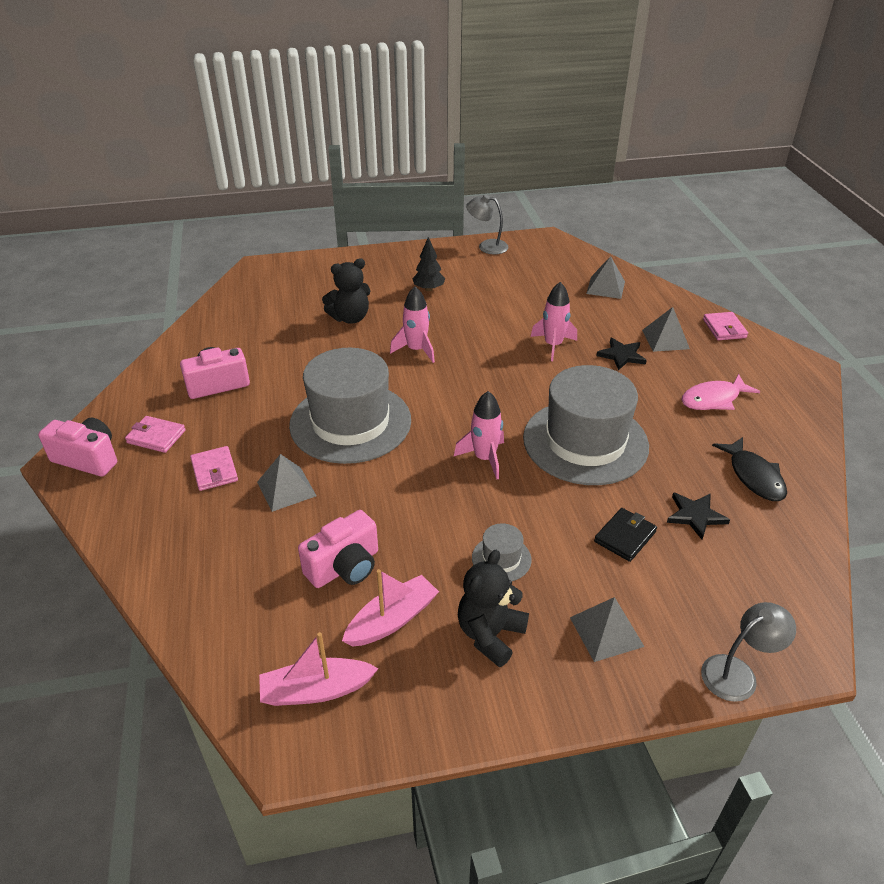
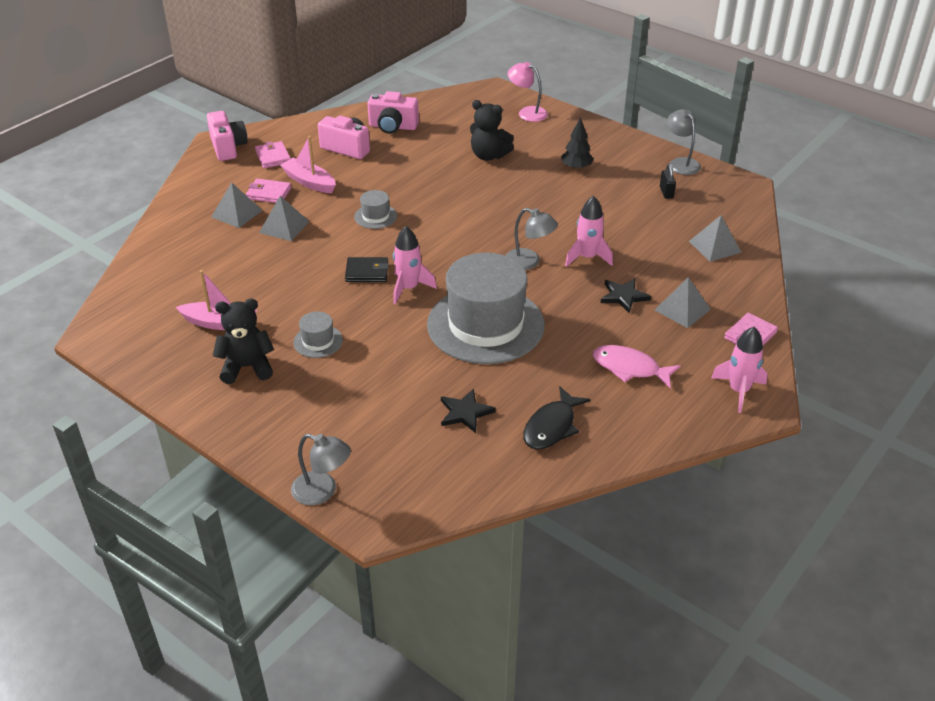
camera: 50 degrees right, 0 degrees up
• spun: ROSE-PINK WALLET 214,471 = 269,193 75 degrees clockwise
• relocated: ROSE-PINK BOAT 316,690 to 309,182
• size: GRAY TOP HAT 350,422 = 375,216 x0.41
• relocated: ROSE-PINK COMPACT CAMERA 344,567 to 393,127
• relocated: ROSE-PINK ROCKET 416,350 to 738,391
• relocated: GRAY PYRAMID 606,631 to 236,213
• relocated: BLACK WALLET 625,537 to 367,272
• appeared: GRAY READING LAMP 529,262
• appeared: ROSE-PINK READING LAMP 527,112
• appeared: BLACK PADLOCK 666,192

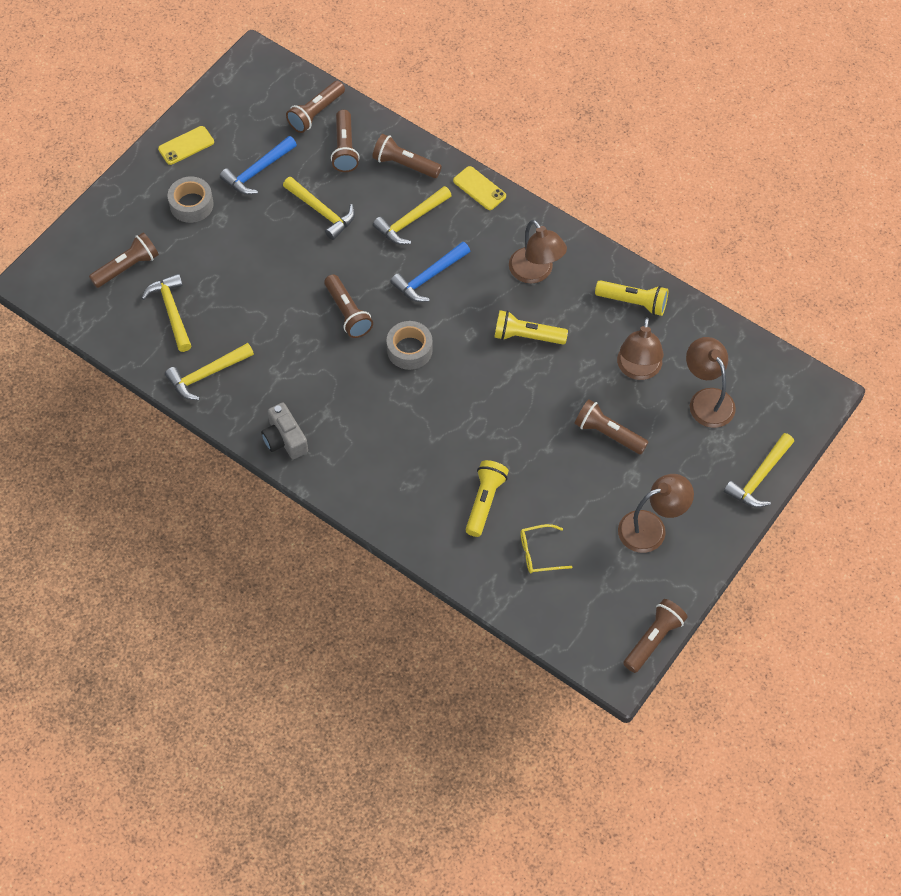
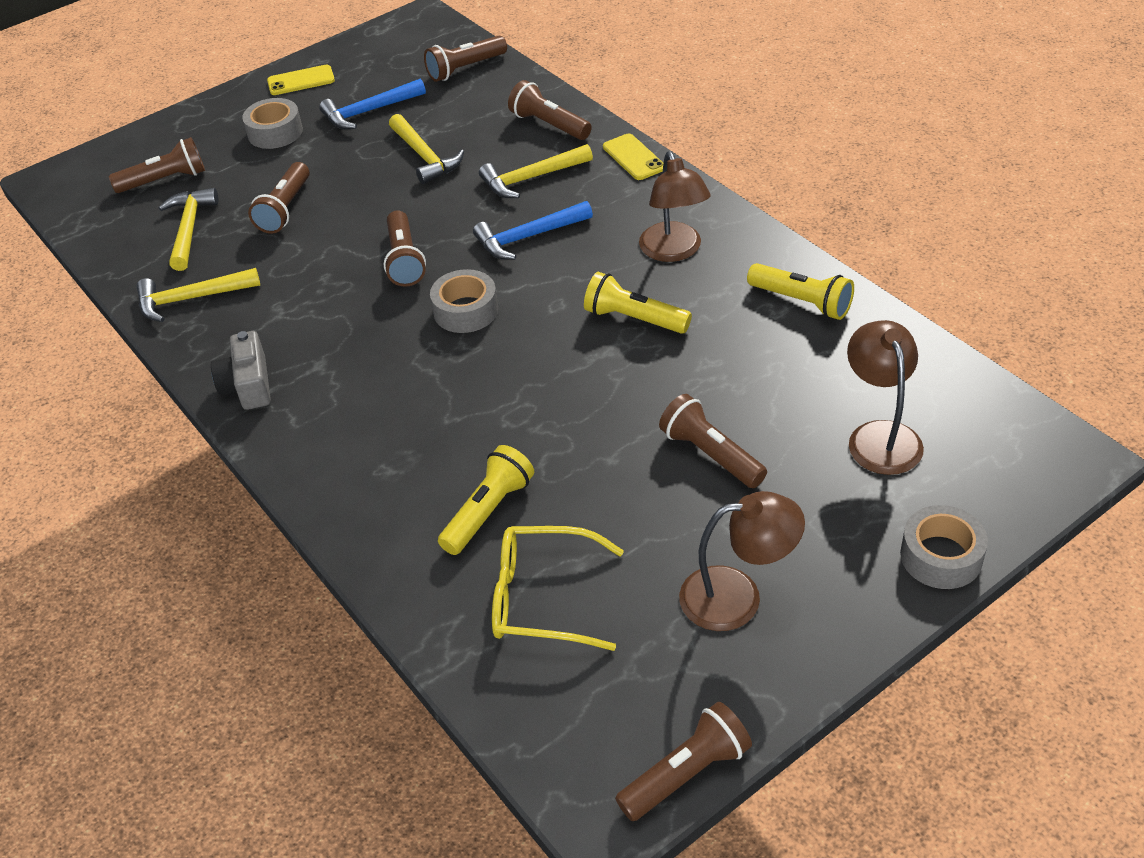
camera: 20 degrees right, 15 degrees down
• relocated: DARK BROWN POCKET TORCH 344,149 to 285,209
• size: GOLDEN GLASSES 539,553 = 542,598 x1.62
• missing: DARK BROWN READING LAMP 638,370
• exchanged: GOLDEN CARPENTER'S HAMMER 759,477 to GRAY ROLL OF TAPE 941,556

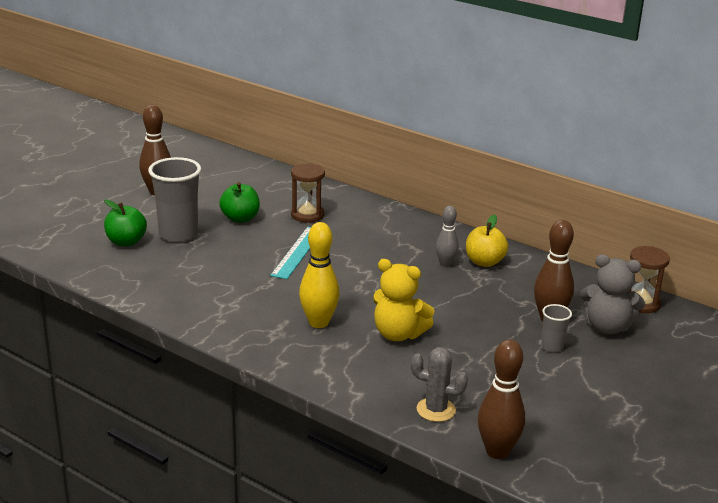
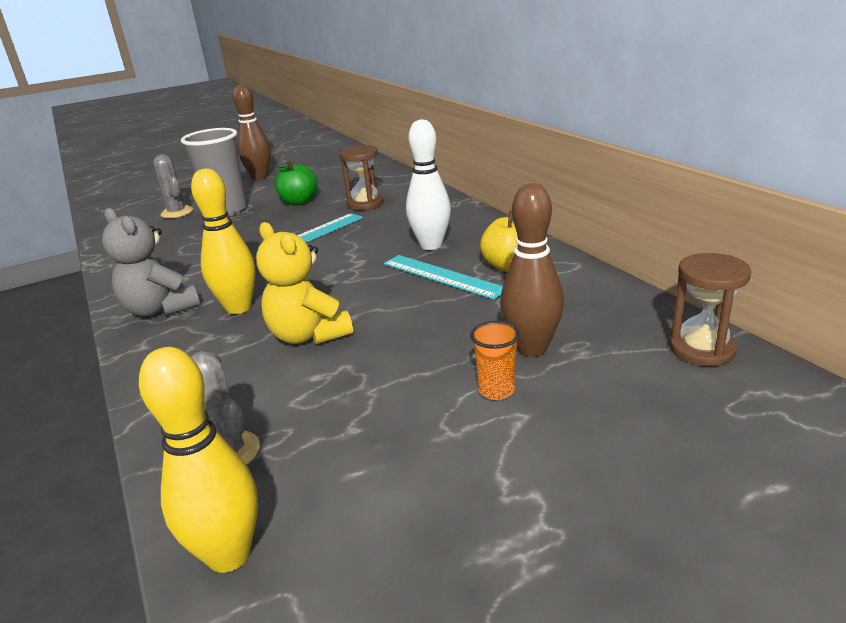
camera: 30 degrees right, 0 degrees up
• exchanged: GREEN APPLE FRUIT 126,242 to GRAY PRICKLY PLANT 177,212
• missing: GRAY BOWLING PIN 445,264
• colour: DARK BROWN BOWLING PIN 497,451 to GOLDEN BOWLING PIN 229,555
• colour: GRAY CUP 552,347 to ORANGE CUP 496,390
• relocated: GRAY TEDDY BEAR 607,327 to 160,309
• appeared: AQUA RULER 442,276
• appeared: PURE WHITE BOWLING PIN 431,245

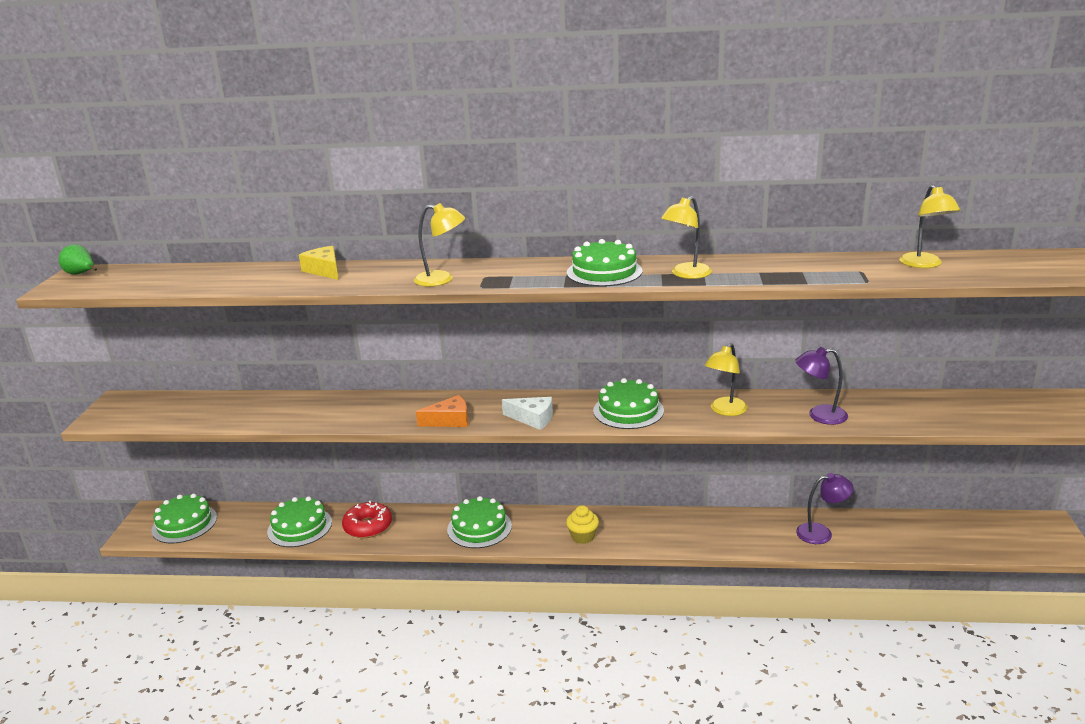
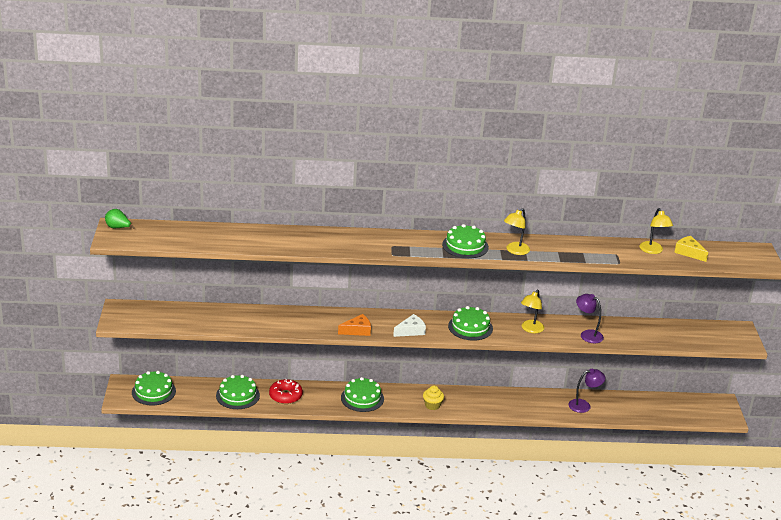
camera: 10 degrees left, 5 degrees up
• relocated: GOLDEN PIECE OF CHEESE 324,270 to 689,252
• missing: GOLDEN READING LAMP 442,279
• spun: PURE WHITE PIECE OF CHEESE 533,418 = 411,331 45 degrees counterclockwise
• spun: ROYAL PURPLE READING LAMP 819,415 = 587,334 45 degrees clockwise

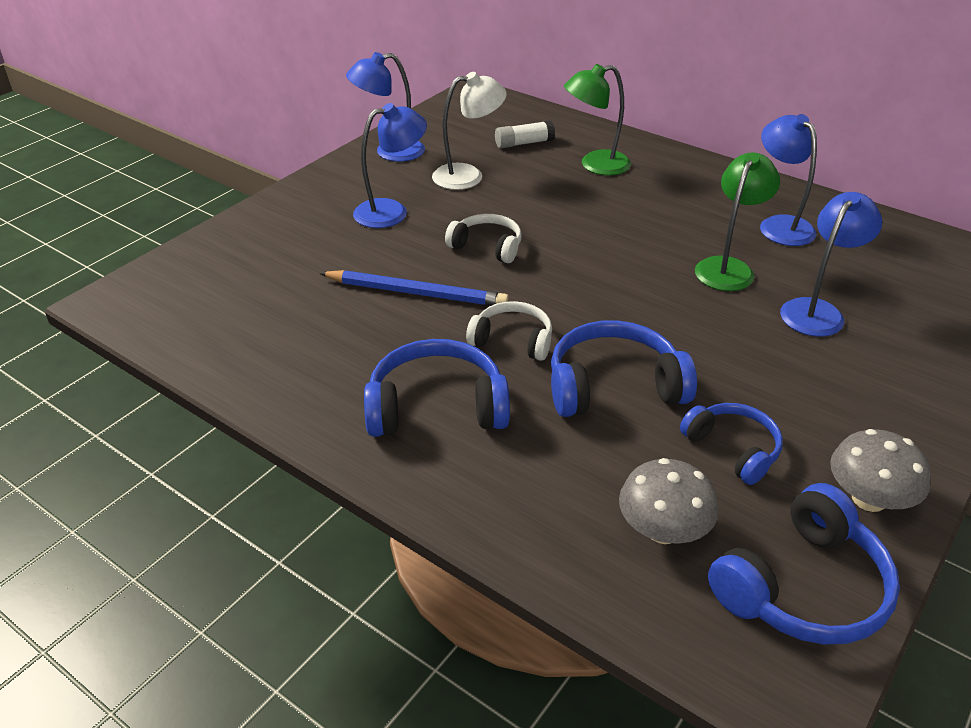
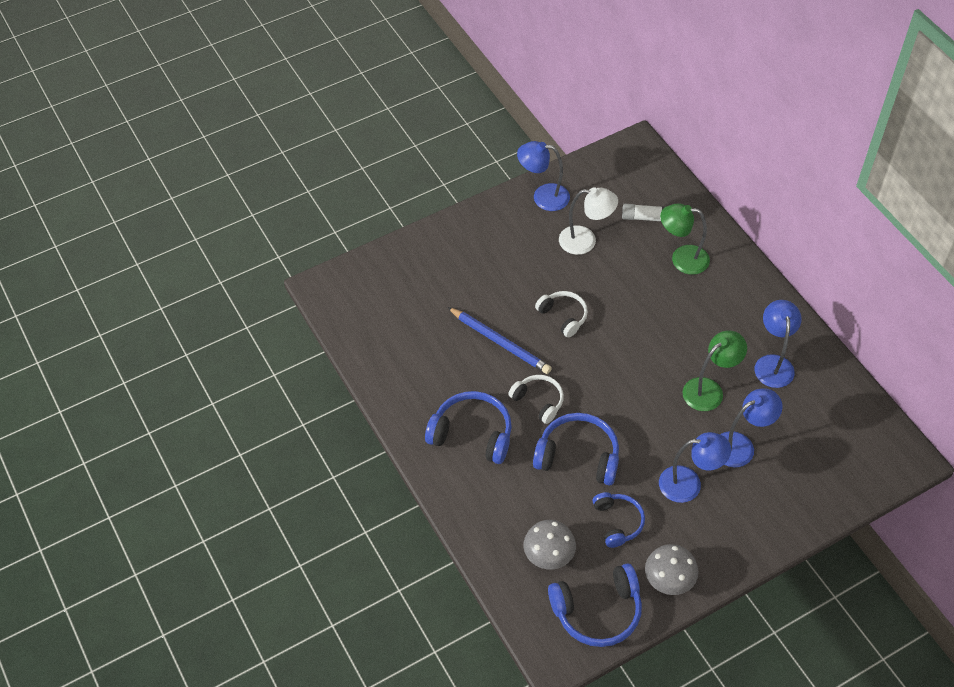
camera: 25 degrees right, 15 degrees up
• relocated: COBALT READING LAMP 391,211 to 689,484

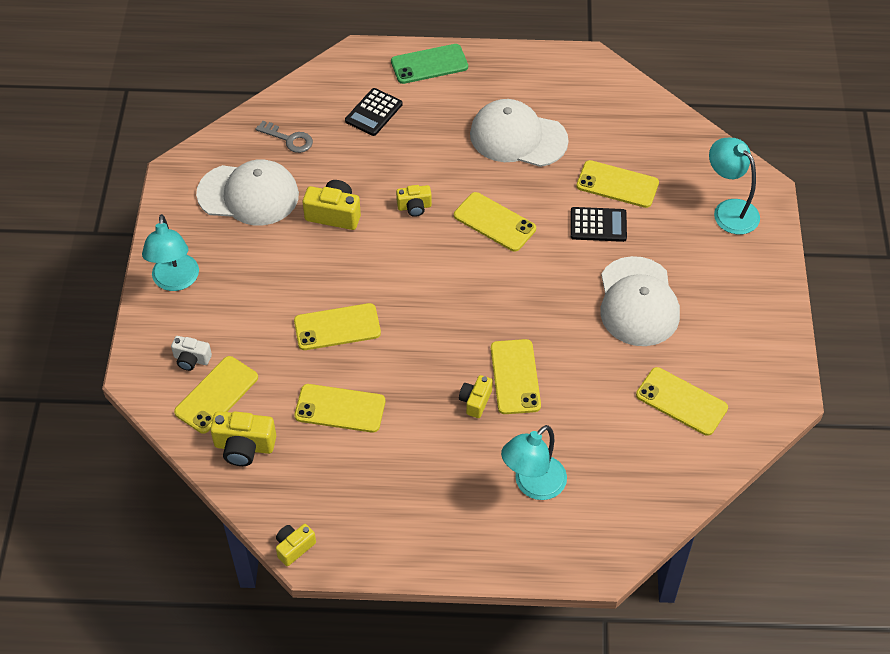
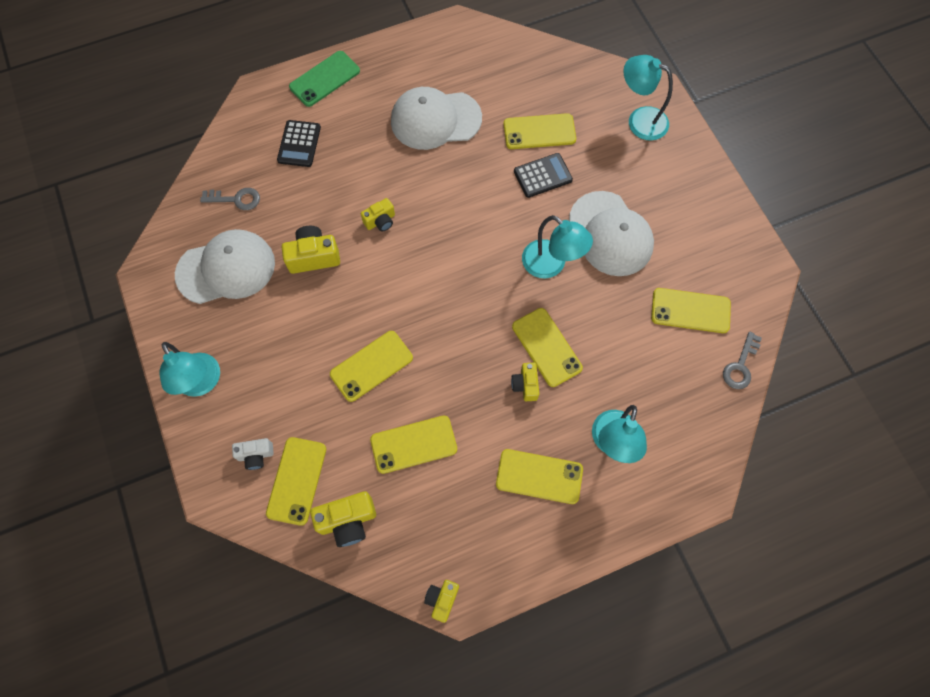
camera: 25 degrees left, 15 degrees up
• relocated: GOLDEN PHONE 494,222 to 539,476
• appeared: AQUA READING LAMP 551,265
• appeared: GRAY LATCHKEY 740,366

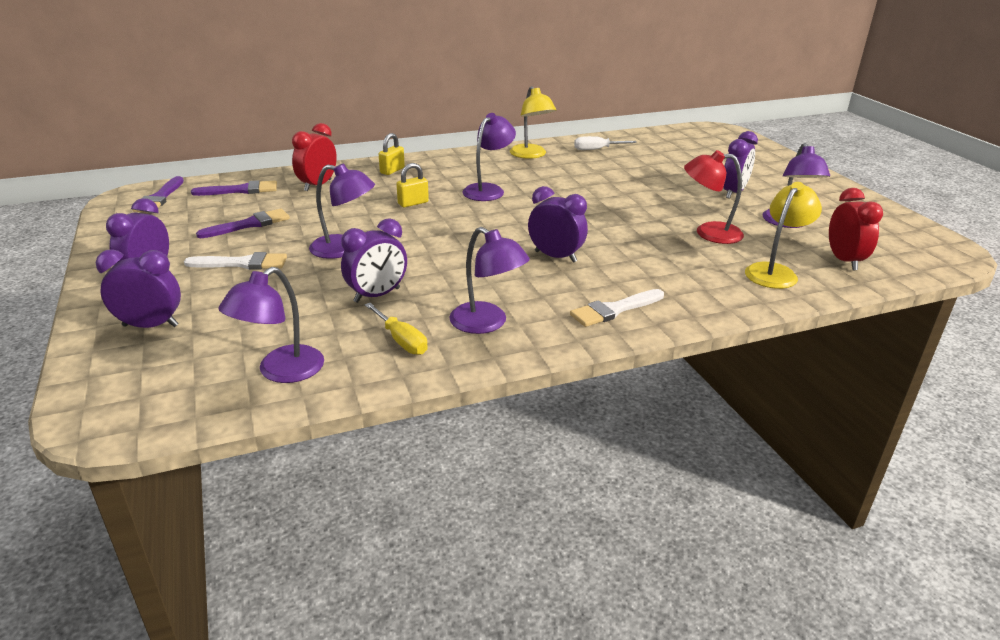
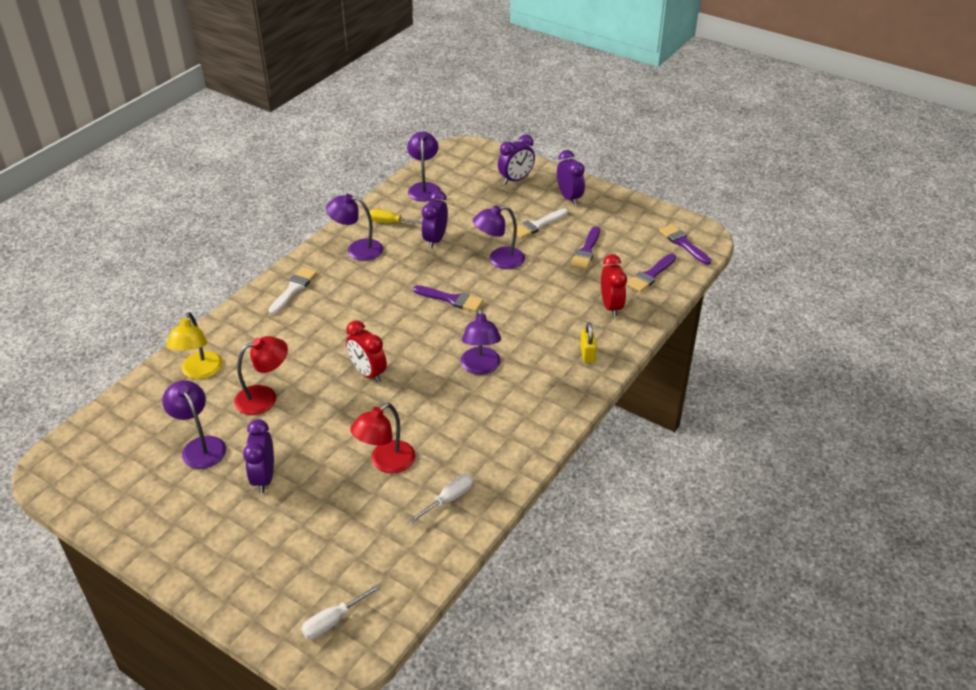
camera: 145 degrees right, 10 degrees up
• missing: GOLDEN PADLOCK 413,203
• missing: GOLDEN READING LAMP 531,155
• missing: ROYAL PURPLE ALARM CLOCK 555,256
• relocated: SCARLET ALARM CLOCK 844,260 to 368,373
• appeared: PURE WHITE HAND SCREWDRIVER 333,621
• appeared: SCARLET READING LAMP 386,462
• appeared: ROYAL PURPLE PAINTBRUSH 451,299

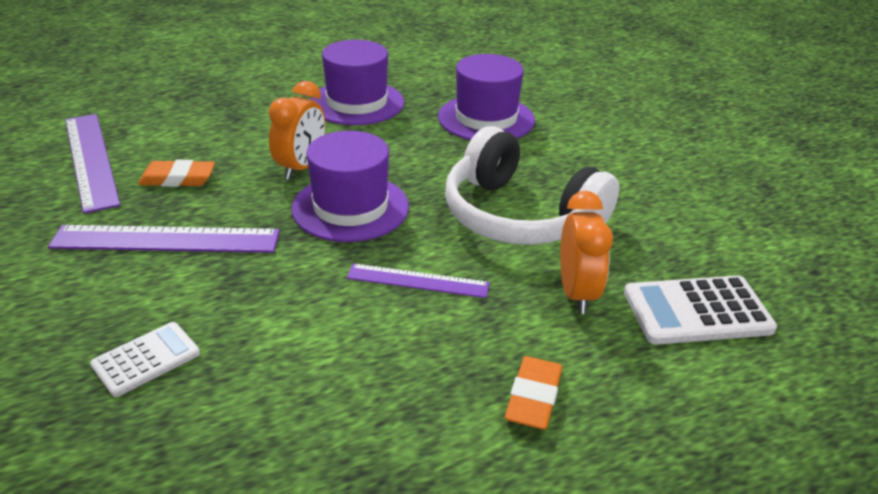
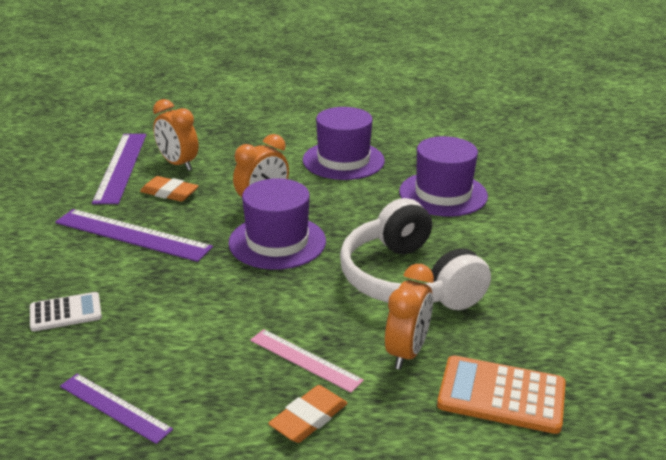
camera: 25 degrees right, 5 degrees down
• relocated: ROYAL PURPLE RULER 418,281 to 114,407
• colour: PURE WHITE POCKET CALCULATOR 697,311 to ORANGE POCKET CALCULATOR 501,395
• appeared: ORANGE ALARM CLOCK 178,164
• appeared: ROSE-PINK RULER 305,360

